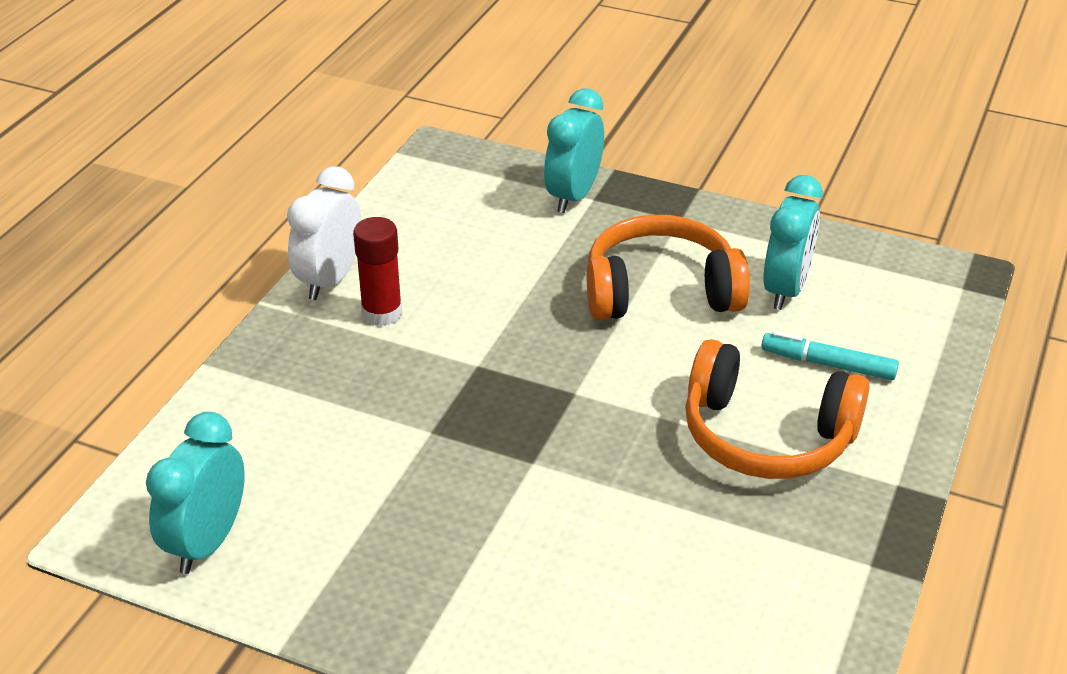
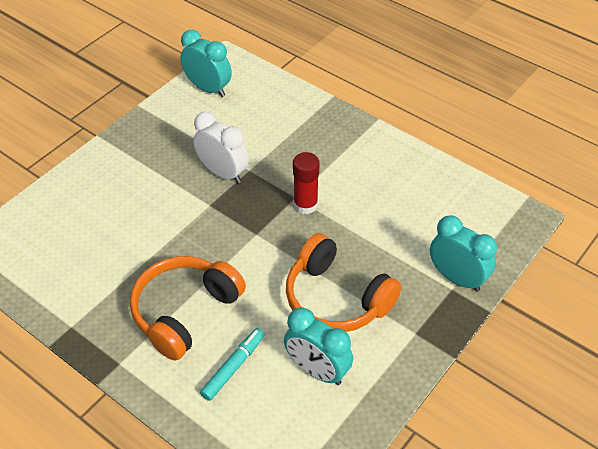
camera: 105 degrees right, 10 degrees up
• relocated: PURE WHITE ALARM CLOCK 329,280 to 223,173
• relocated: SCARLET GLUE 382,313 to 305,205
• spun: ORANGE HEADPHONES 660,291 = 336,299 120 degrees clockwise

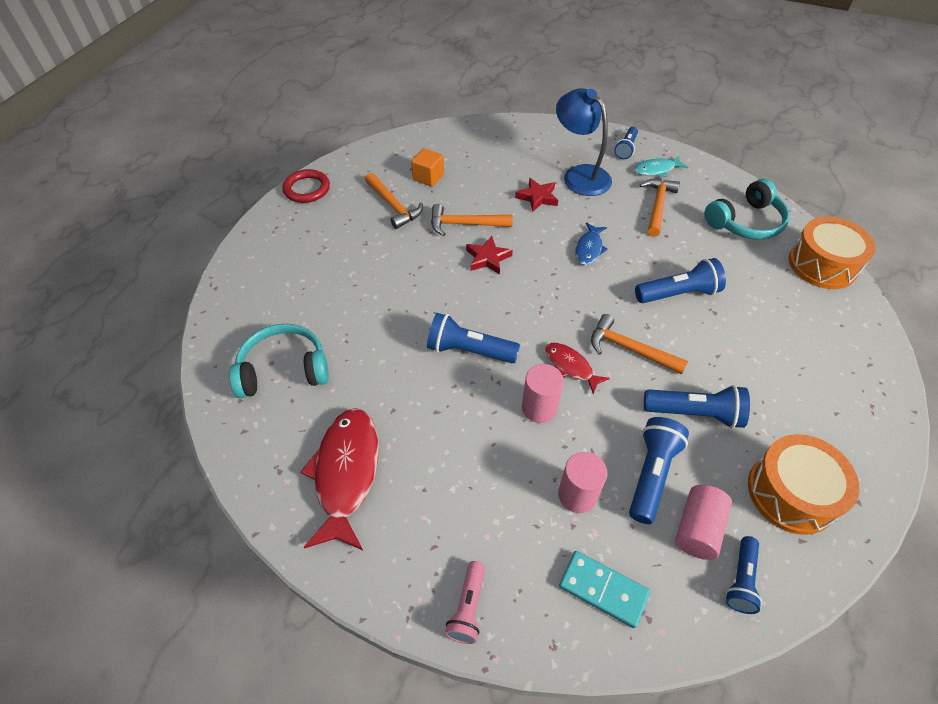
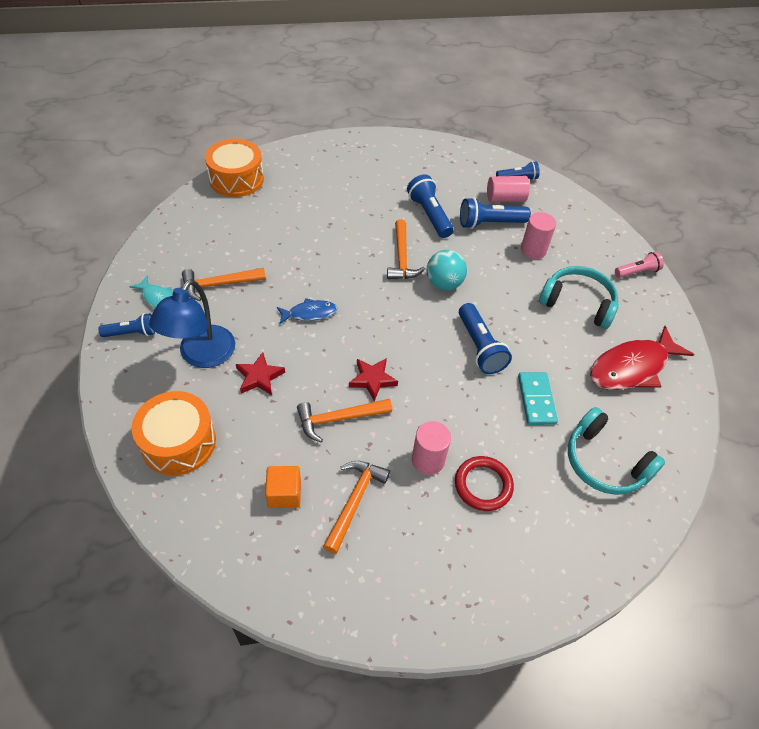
camera: 125 degrees left, 0 degrees up
• relocated: SCARLET RING 307,189 to 483,485
• spun: ORANGE CARPENTER'S HAMMER 465,224 = 339,419 105 degrees clockwise
• relocated: ROSE-PINK CYLINDER 539,408 to 428,460
• exchanged: SCARLET FISH 570,366 to AQUA PLAY BALL 444,283
• relocated: AQUA DOMINO PIECE 603,590 to 536,400
• missing: COBALT POCKET TORCH 678,293
• relocated: AQUA HEADPHONES 745,222 to 578,303
• relocated: ORANGE DRUM 791,493 to 178,442

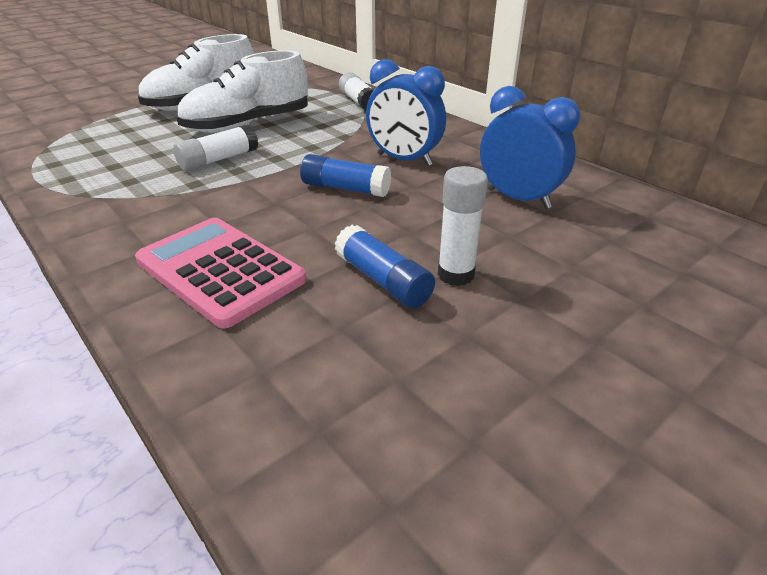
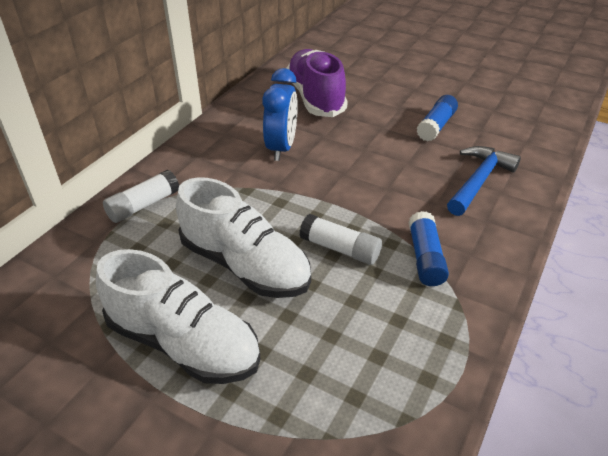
camera: 110 degrees left, 5 degrees up
• exchanged: ROSE-PINK POCKET CALCULATOR 220,271 to COBALT CARPENTER'S HAMMER 479,181
• relocated: COBALT GLUE 345,188 to 425,257
• missing: PURE WHITE GLUE 456,274
• exchanged: COBALT ALARM CLOCK 518,199 to ROYAL PURPLE SHOE 315,98

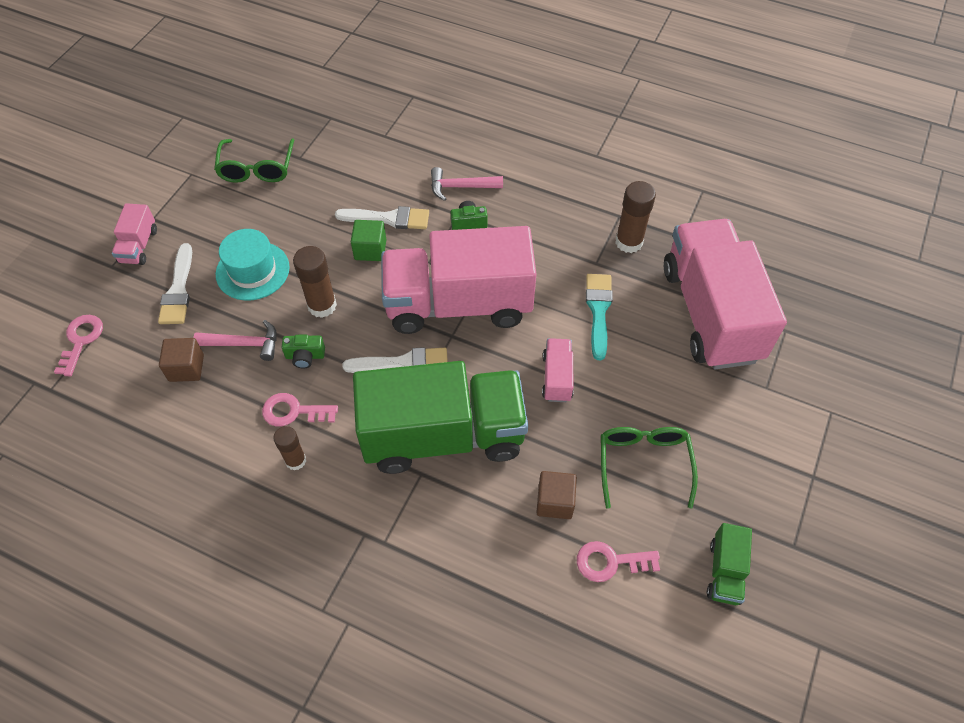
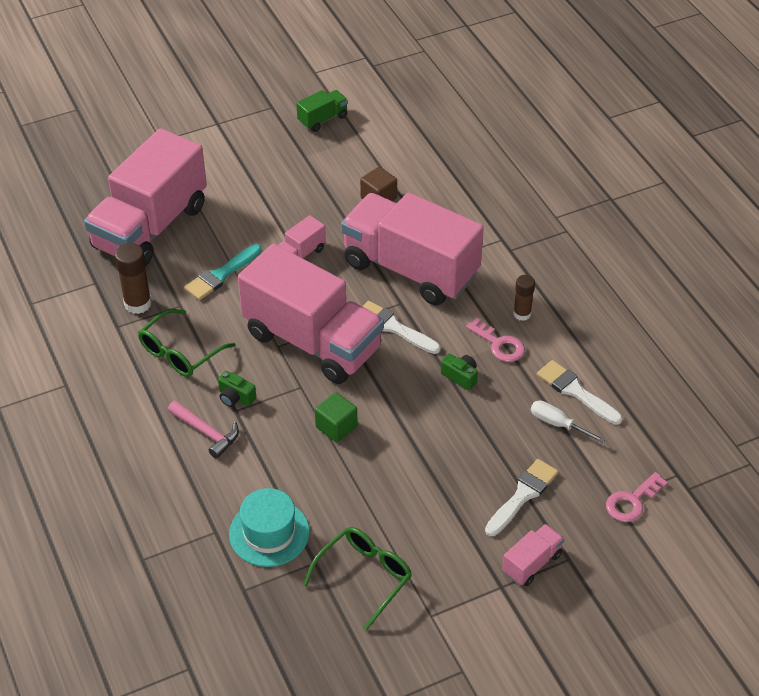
camera: 140 degrees left, 10 degrees down
• exchanged: DARK BROWN BLOCK 186,368 to PURE WHITE HAND SCREWDRIVER 558,424
• missing: ROSE-PINK CARPENTER'S HAMMER 244,344
• relocated: AQUA TOP HAT 252,271 to 269,533
• missing: DARK BROWN GLUE 322,305
• relocated: PURE WHITE PAINTBRUSH 388,218 to 576,392
• colour: GREEN TRUCK 443,435 to ROSE-PINK TRUCK 410,269
• missing: ROSE-PINK LATCHKEY 610,562
• relocated: GREEN GLASSES 643,463 to 180,353

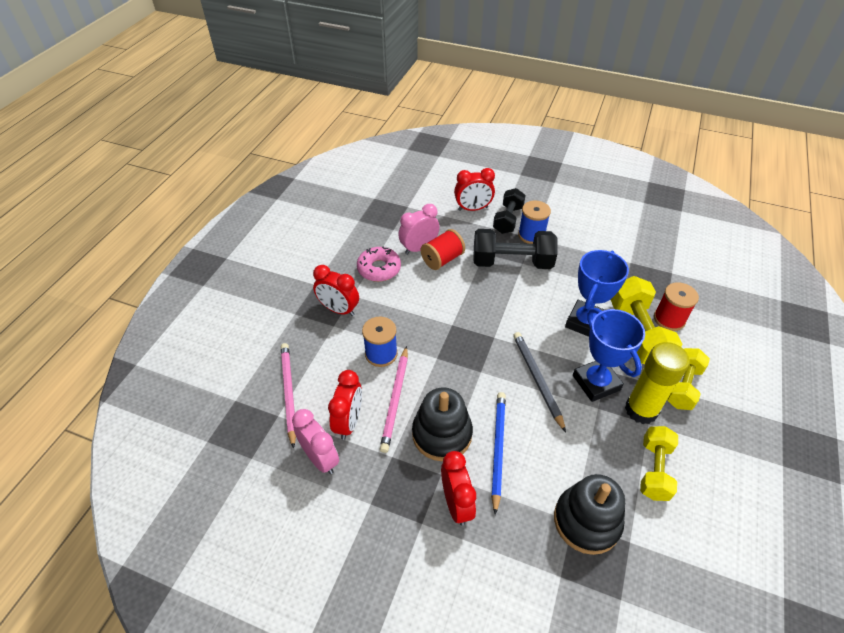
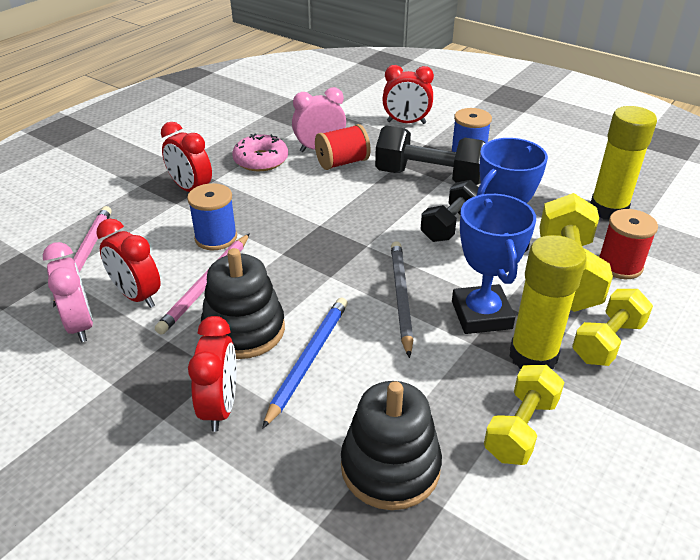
camera: 15 degrees right, 10 degrees down
• spun: SCARLET ALARM CLOCK 349,422 = 137,296 105 degrees clockwise
• relocated: BLACK HAND WEIGHT 508,219 to 450,225
• appeared: GOLDEN GLUE 608,210

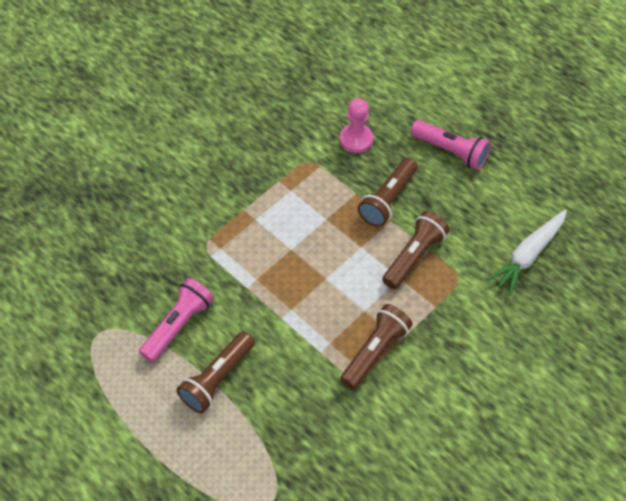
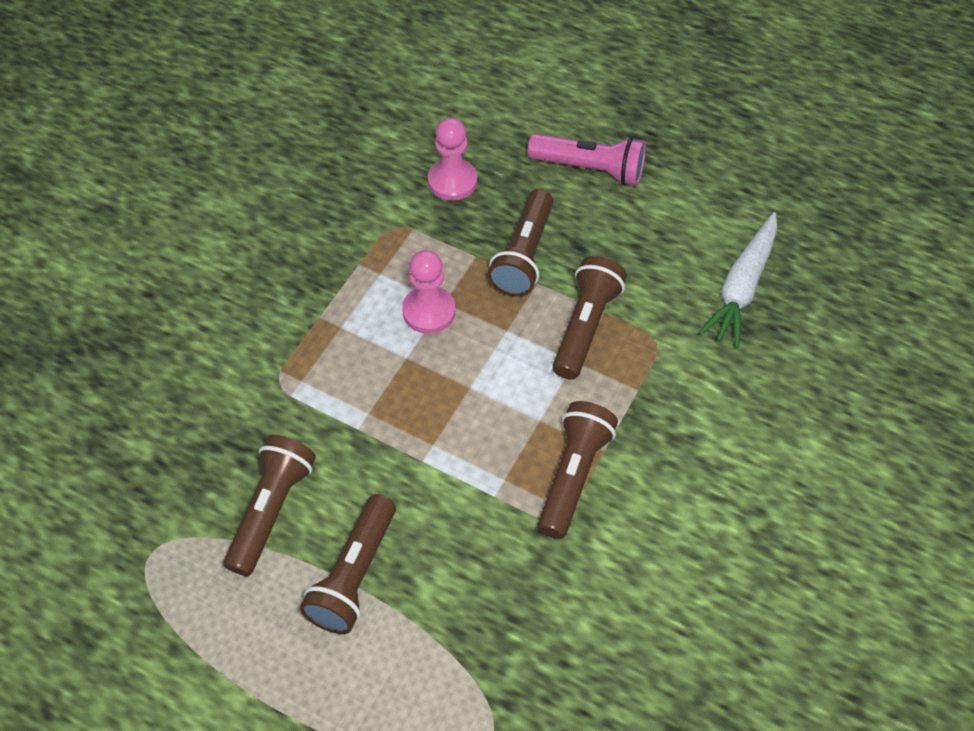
camera: 15 degrees left, 0 degrees up
• colour: ROSE-PINK POCKET TORCH 178,325 to DARK BROWN POCKET TORCH 271,510
• appeared: ROSE-PINK GAME PAWN 429,311

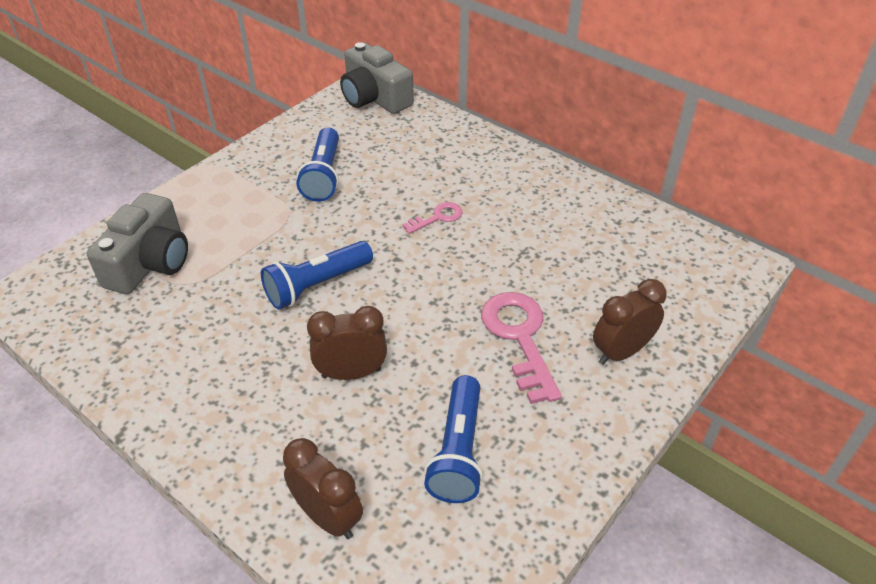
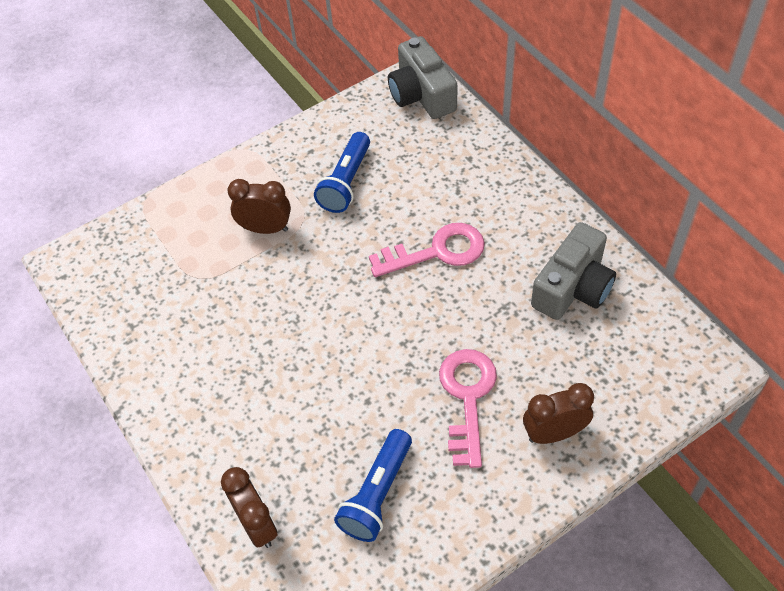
camera: 20 degrees right, 10 degrees up
• relocated: GRAY COMPACT CAMERA 150,262 to 573,287
• missing: COBALT POCKET TORCH 316,285
• relocated: DARK BROWN ALARM CLOCK 351,373 to 265,228
• size: ROSE-PINK LATCHKEY 438,217 = 437,251 x1.89

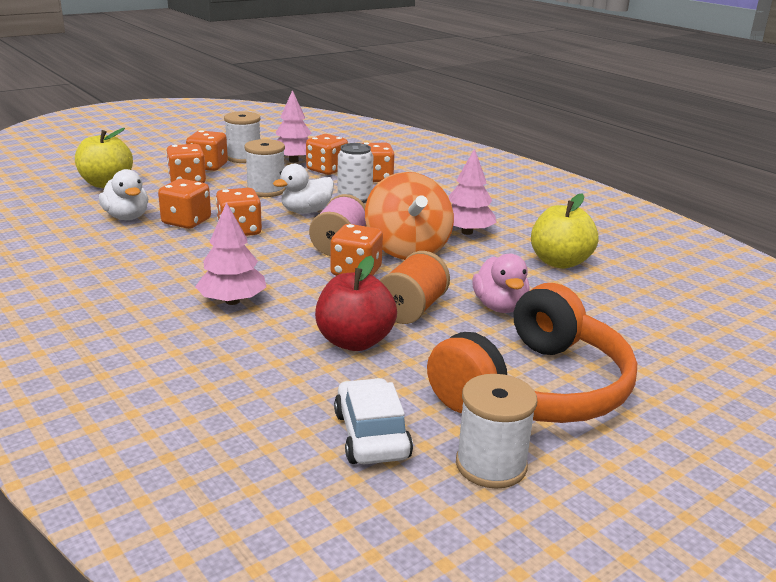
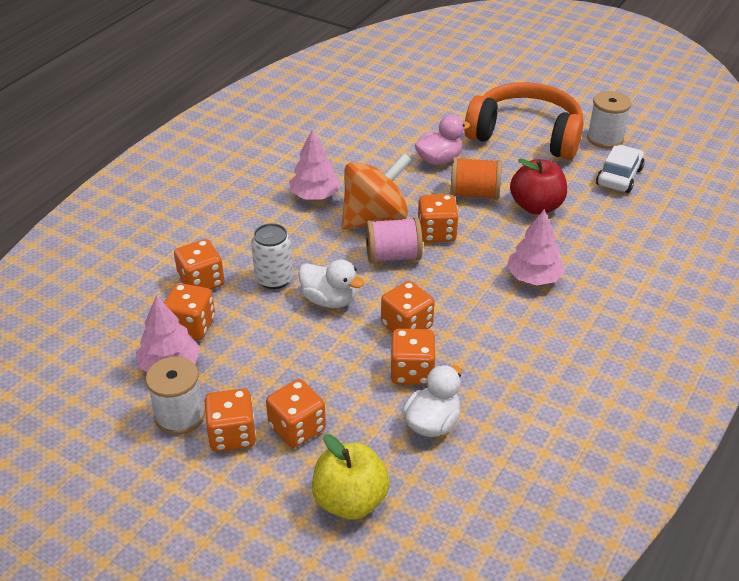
camera: 110 degrees left, 15 degrees up
• missing: PURE WHITE REEL OF THREAD 266,190
• spun: PURE WHITE TOY CAR 371,435 = 619,177 150 degrees clockwise
• missing: GOLDEN APPLE FRUIT 559,262

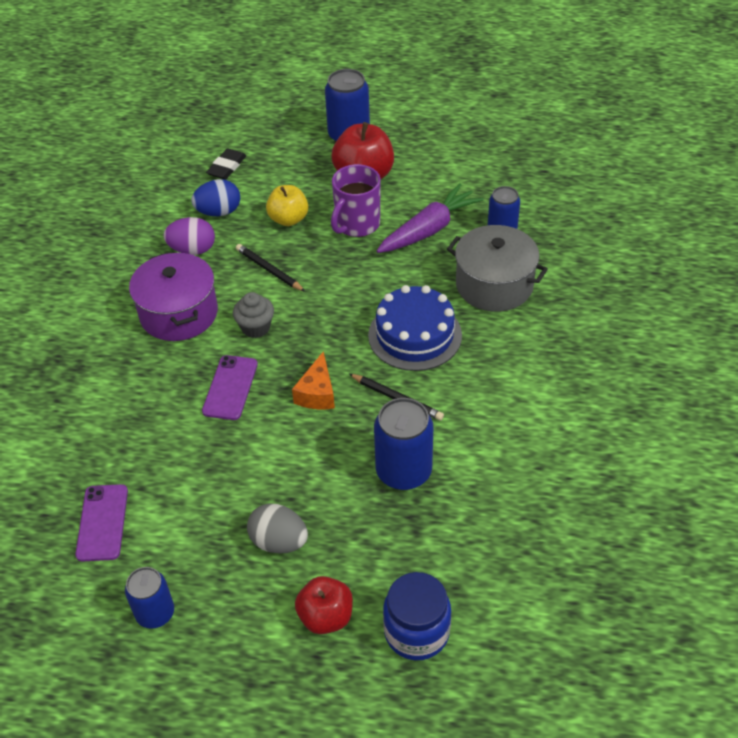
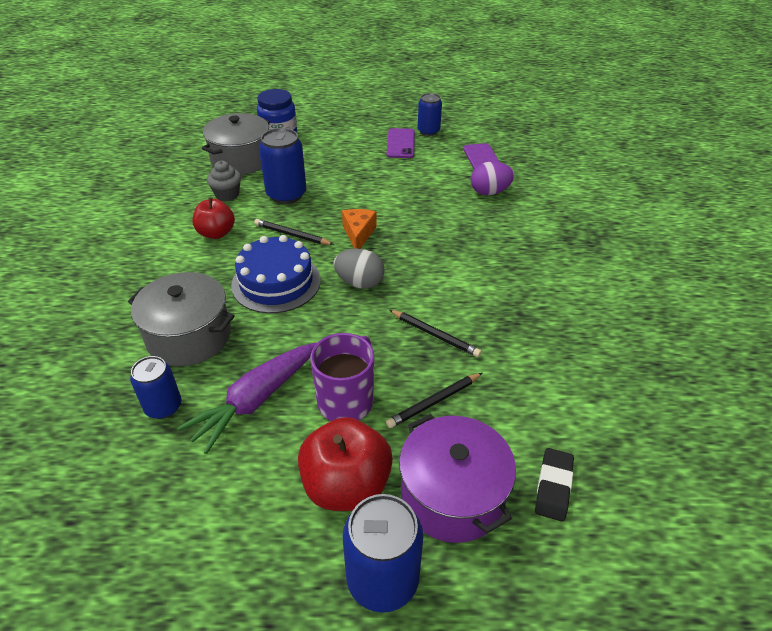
camera: 170 degrees right, 5 degrees down
• relocated: ROYAL PURPLE COOKING POT 179,313 to 452,495
• relocated: ROYAL PURPLE EGG SHAPE 193,250 to 489,192
• missing: COBALT EGG SHAPE 219,212
• relocated: ROYAL PURPLE PHONE 230,387 to 400,143
• relocated: GRAY CUPCAKE 256,327 to 227,195
• relocated: GRAY EGG SHAPE 279,542 to 359,283
• exchanged: GOLDEN APPLE FRUIT 288,219 to BLACK PENCIL 433,402
• relocated: SCARLET APPLE FRUIT 326,617 to 216,233
• appeared: GRAY COOKING POT 241,160

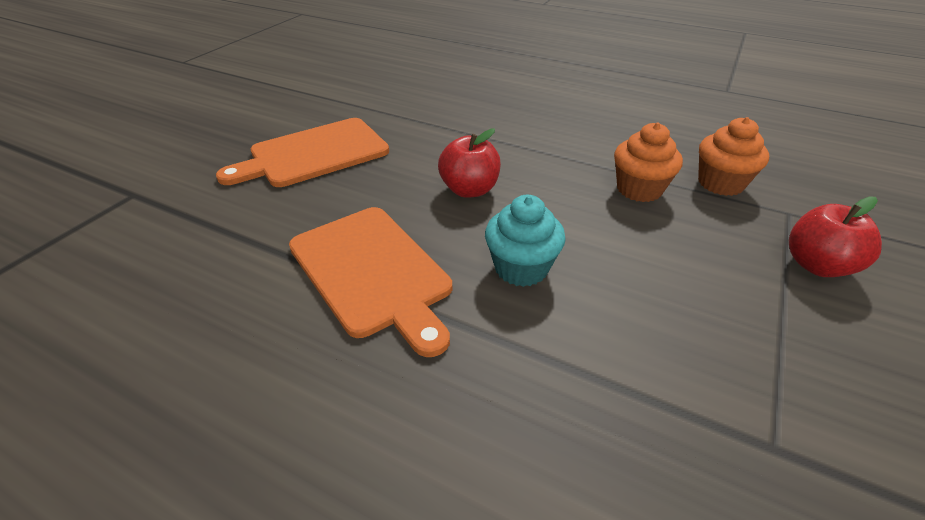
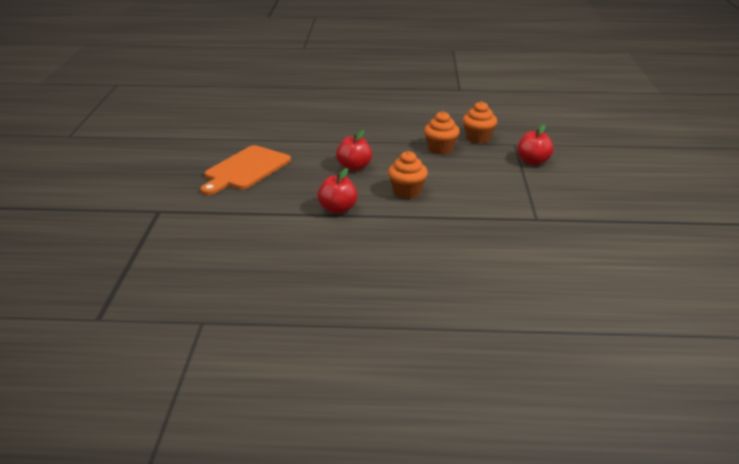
camera: 25 degrees left, 10 degrees down
• exchanged: ORANGE CHOPPING BOARD 372,272 to SCARLET APPLE FRUIT 337,209
• colour: AQUA CUPCAKE 521,268 to ORANGE CUPCAKE 407,192

